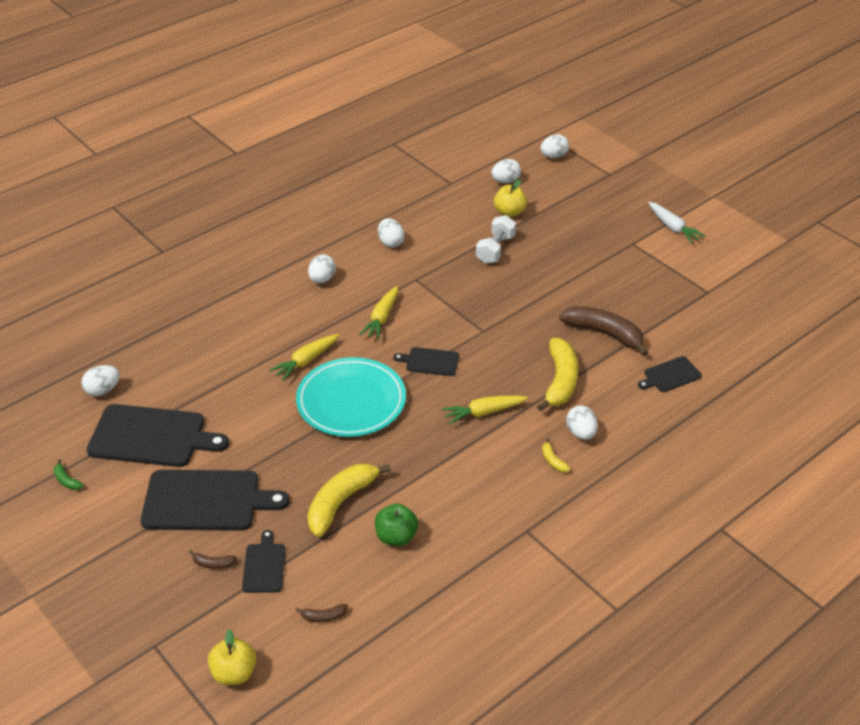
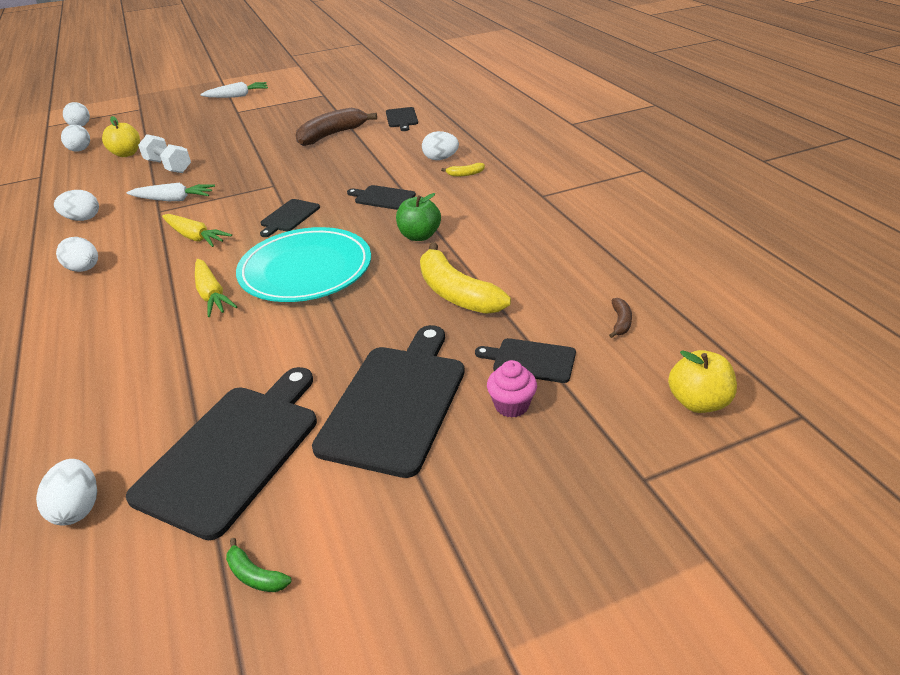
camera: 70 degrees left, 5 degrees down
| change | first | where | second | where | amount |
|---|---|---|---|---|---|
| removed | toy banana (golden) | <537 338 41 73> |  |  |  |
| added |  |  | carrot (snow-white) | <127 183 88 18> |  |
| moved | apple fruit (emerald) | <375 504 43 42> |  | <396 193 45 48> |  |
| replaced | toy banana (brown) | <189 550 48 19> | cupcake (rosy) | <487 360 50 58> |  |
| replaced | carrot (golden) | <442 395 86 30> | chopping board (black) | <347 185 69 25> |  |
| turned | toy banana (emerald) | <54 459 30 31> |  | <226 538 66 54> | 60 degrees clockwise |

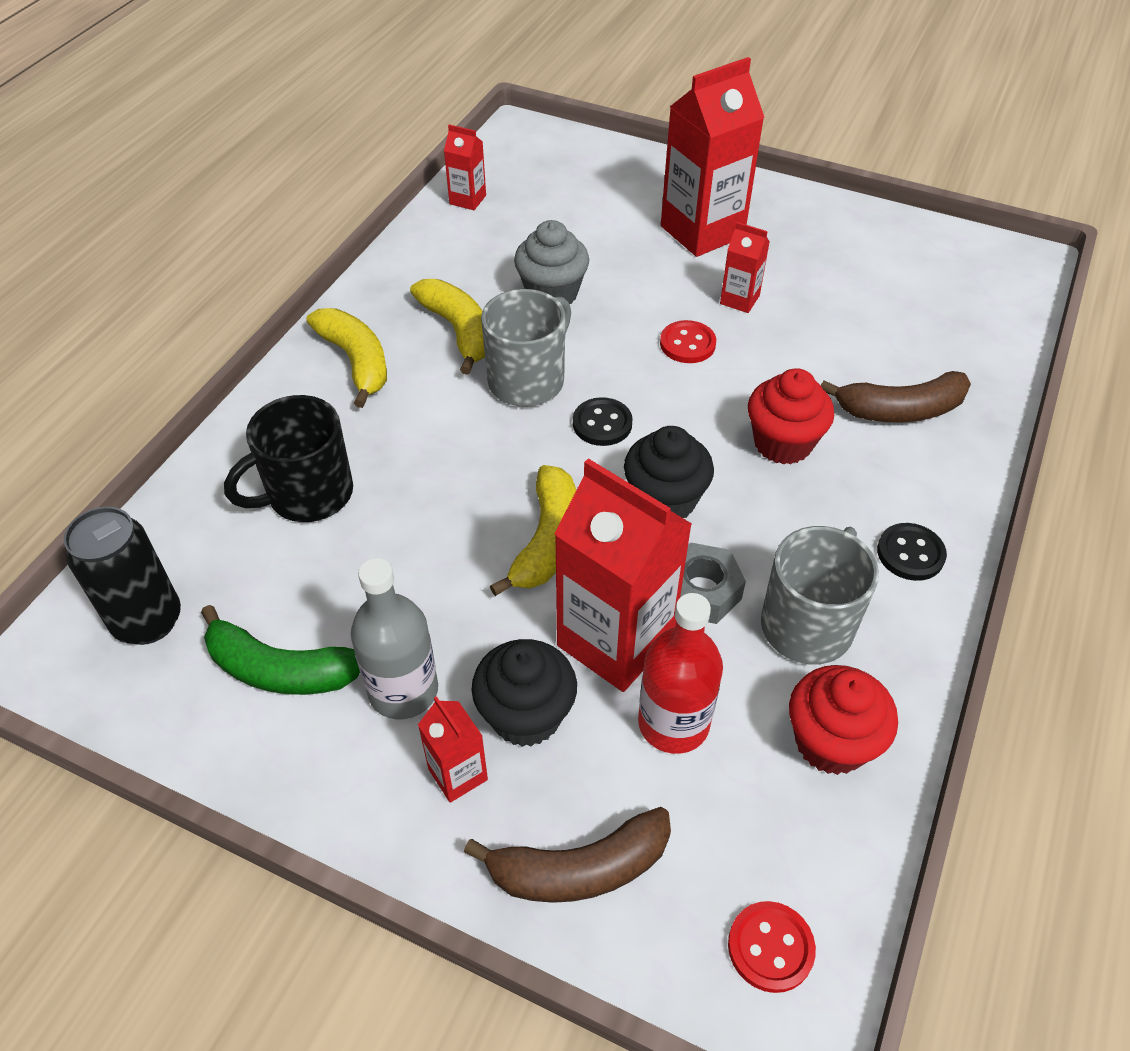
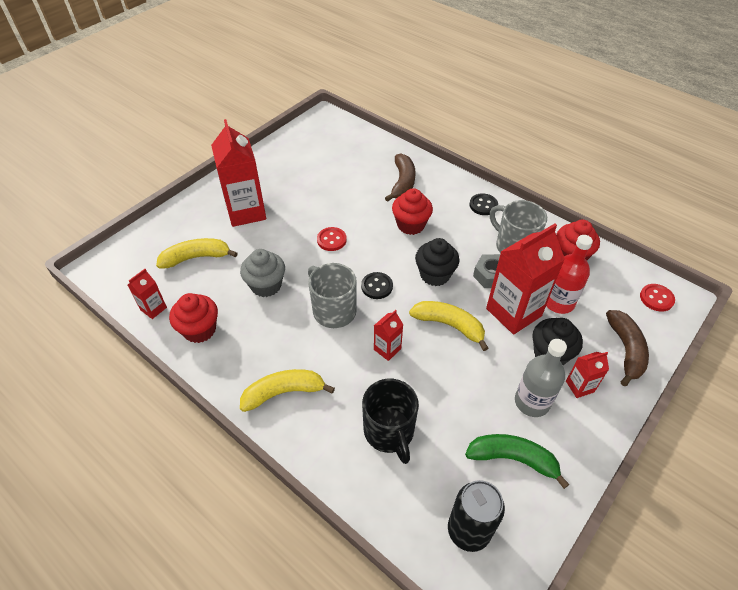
camera: 75 degrees left, 0 degrees up
| change | first | where | second | where | amount |
|---|---|---|---|---|---|
| added |  |  | cupcake (crimson) | <169 293 49 50> |  |
| moved | toy banana (golden) | <410 279 75 96> |  | <156 238 81 31> |  |
| moved | juice carton (crimson) | <720 222 50 91> |  | <374 310 29 51> |  |
| turned | toy banana (emerald) | <201 605 159 90> |  | <465 434 104 55> | 105 degrees counterclockwise |

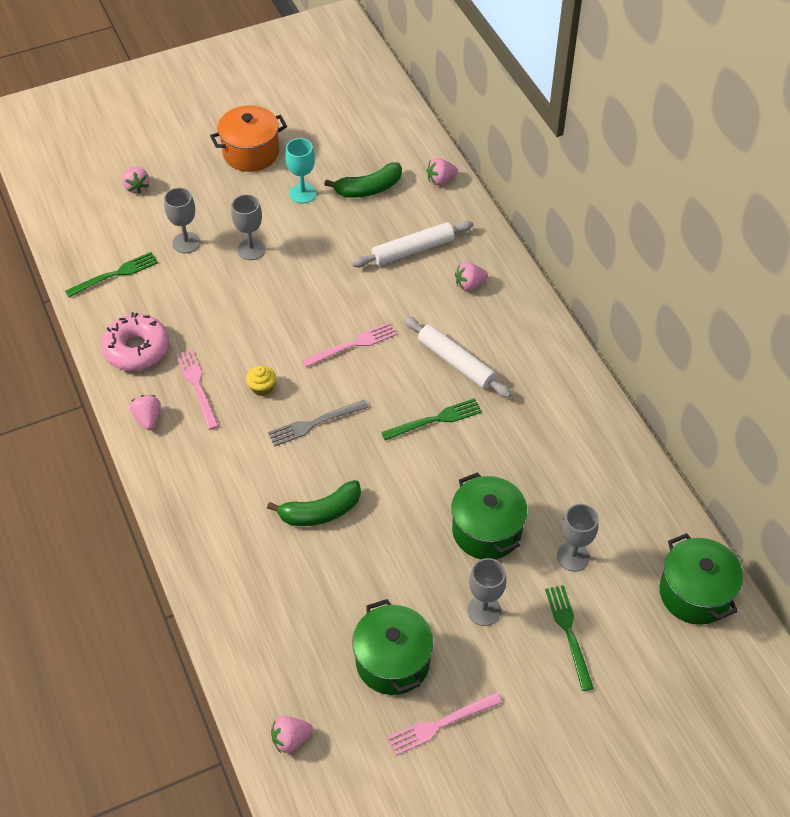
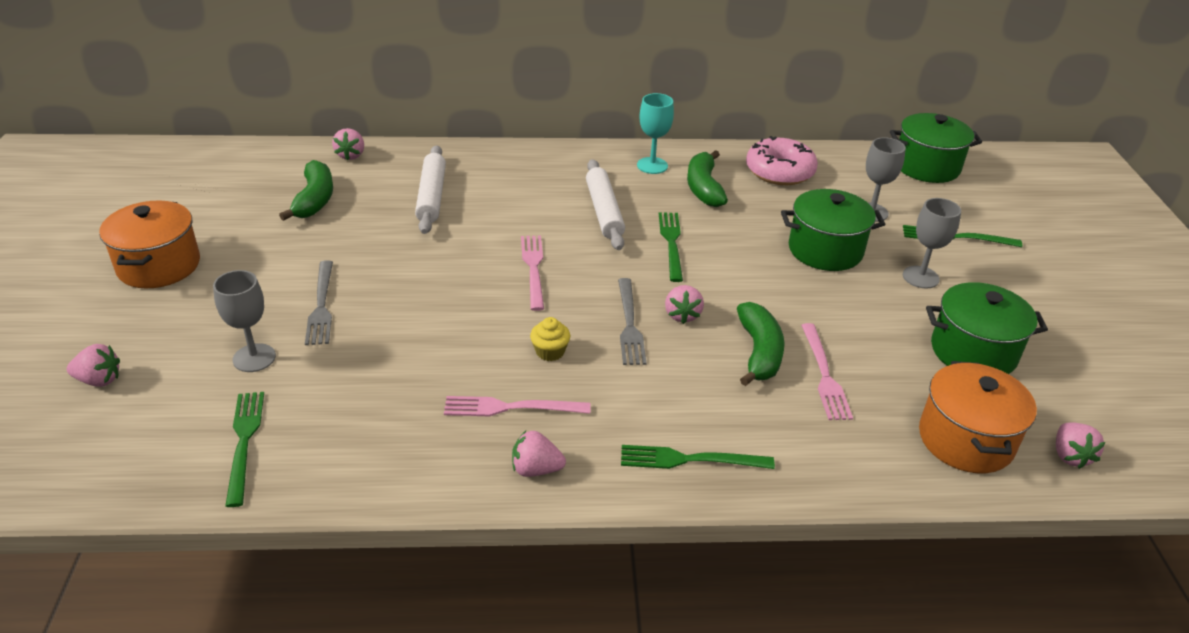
camera: 70 degrees left, 15 degrees down
| change | first | where | second | where | amount |
|---|---|---|---|---|---|
| added |  |  | table fork (emerald) | <621 445 154 24> |  |
| added |  |  | toy banana (emerald) | <687 150 41 57> |  |
| added |  |  | pot (bright orange) | <919 361 118 112> |  |
| moved | doughnut (rosy) | <101 312 68 59> |  | <746 136 72 49> |  |
| moved | chalice (turquoise) | <285 138 31 65> |  | <637 93 37 81> |  |
| moved | table fork (rosy) | <387 693 115 63> |  | <801 323 52 97> |  |
| moved | berry (rosy) | <455 262 33 29> |  | <665 285 39 39> |  |
| replaced | chalice (grey) | <231 194 34 66> | table fork (grey) | <305 260 28 85> |  |
| turned | rolling pin (snow-white) | <404 316 108 82> |  | <586 159 39 91> | 75 degrees counterclockwise |

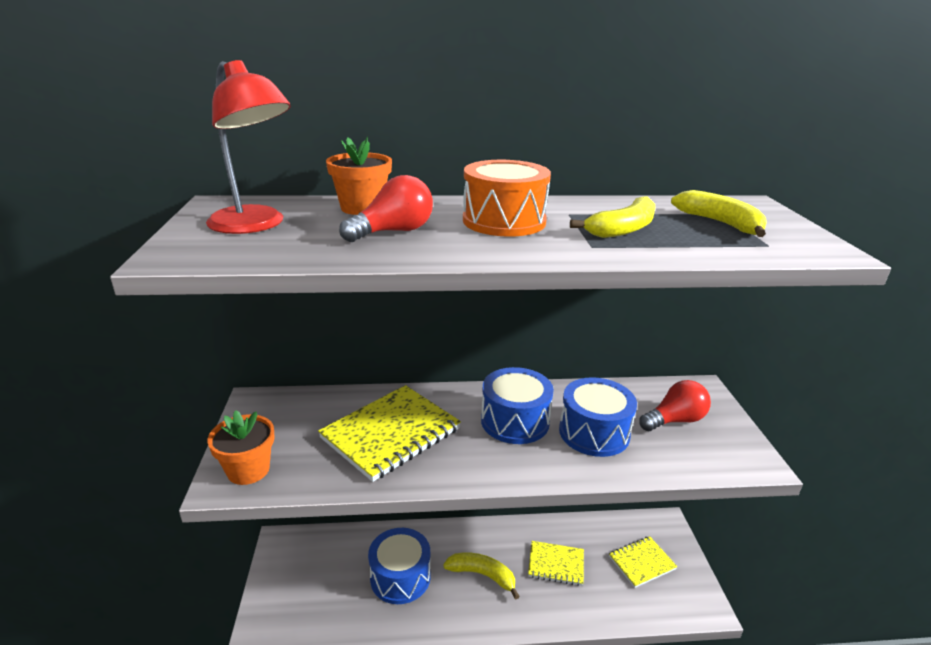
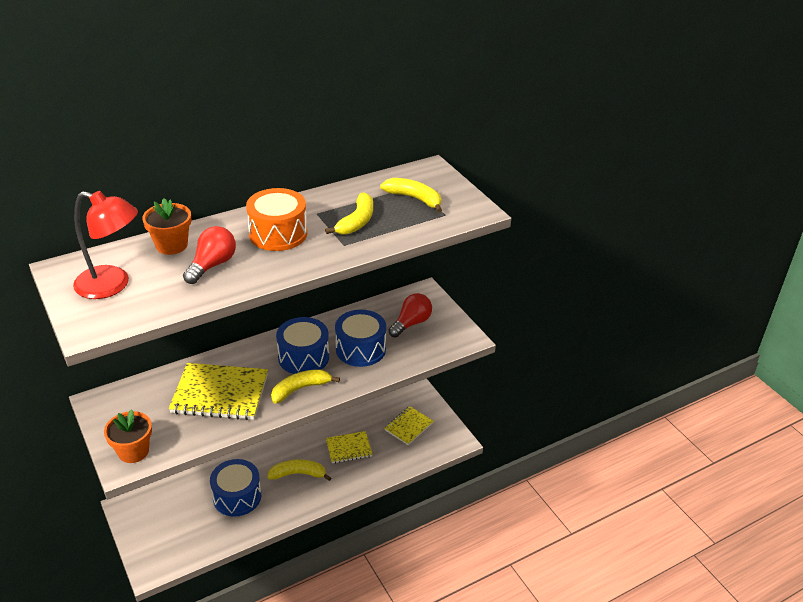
camera: 25 degrees left, 10 degrees up
| change | first | where | second | where | amount |
|---|---|---|---|---|---|
| added |  |  | toy banana (golden) | <271 369 69 35> |  |
| turned | notepad (golden) | <318 385 143 97> |  | <169 363 99 57> | 75 degrees clockwise |

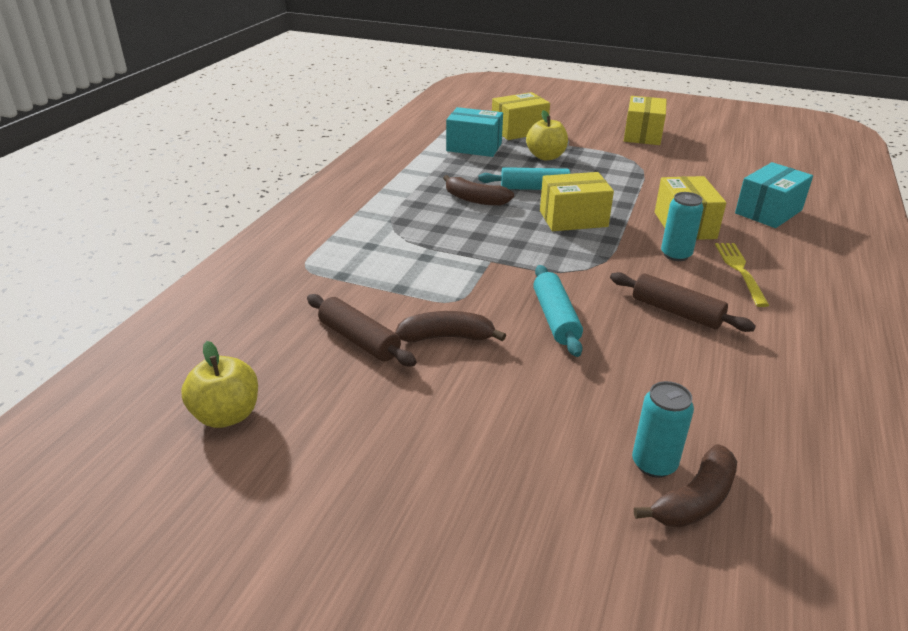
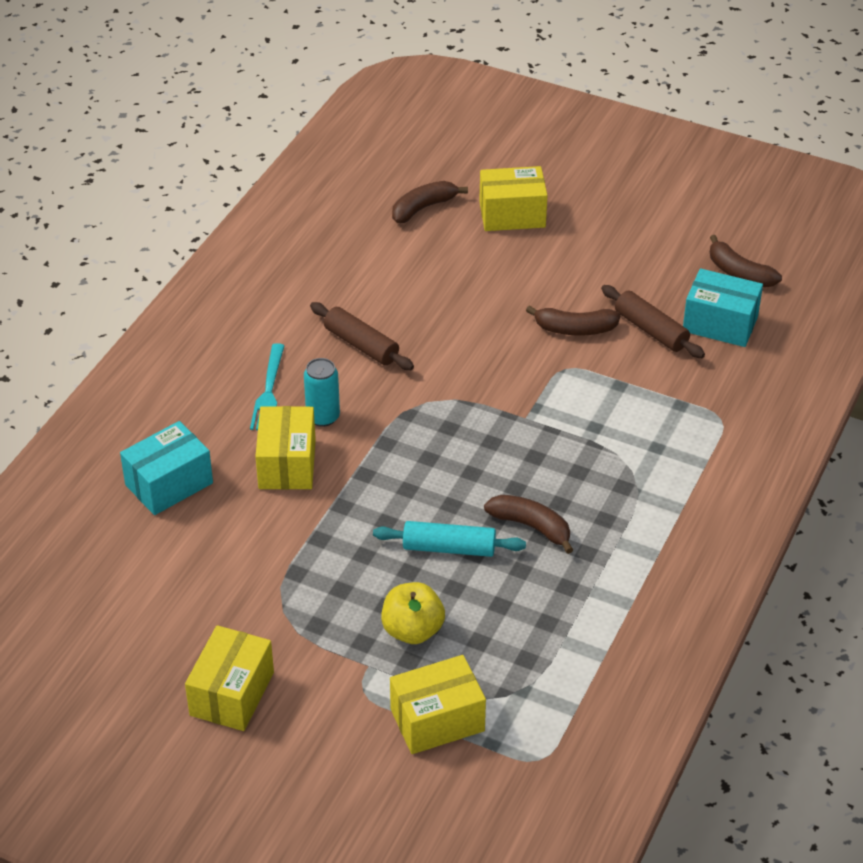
camera: 175 degrees left, 10 degrees up
| change | first | where | second | where | amount |
|---|---|---|---|---|---|
| removed | rolling pin (turquoise) | <533 265 50 92> |  |  |  |
| removed | tin (turquoise) | <632 381 62 97> |  |  |  |
| moved | box (turquoise) | <446 107 57 50> |  | <683 269 80 78> |  |
| moved | box (golden) | <540 172 74 59> |  | <479 166 68 65> |  |
| replaced | apple fruit (golden) | <181 341 77 87> | toy banana (brown) | <710 235 72 52> |  |
| recoloured | table fork (golden) | <715 243 54 64> | table fork (turquoise) | <250 343 35 87> |  |

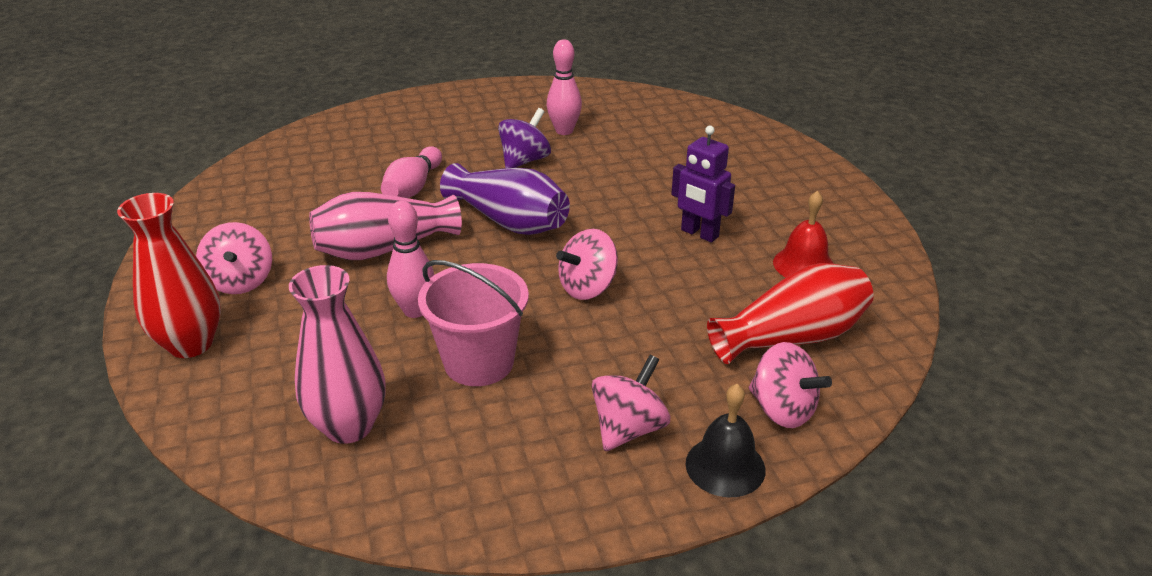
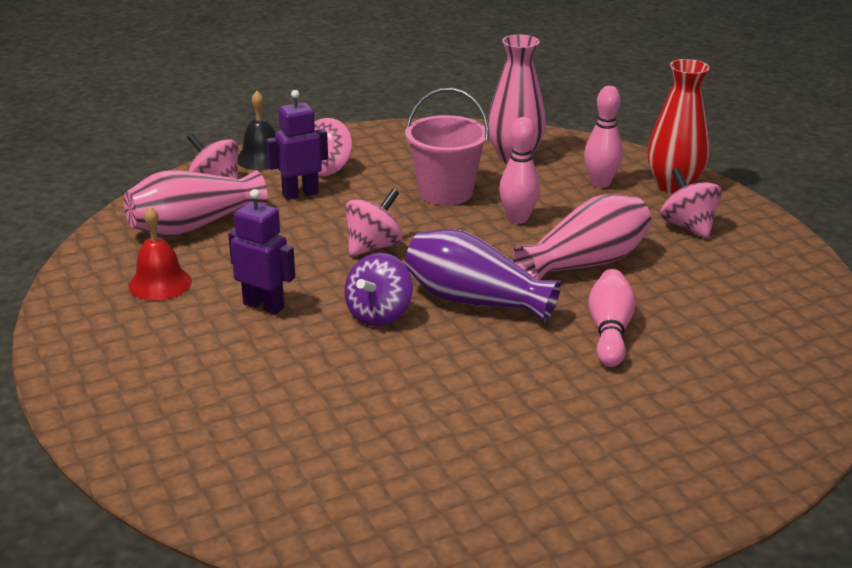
camera: 170 degrees right, 5 degrees down
| change | first | where | second | where | amount |
|---|---|---|---|---|---|
| added |  |  | toy robot (violet) | <266 90 62 110> |  |
| moved | toy top (violet) | <498 108 53 60> |  | <344 253 69 73> |  |
| moved | bowling pin (rosy) | <547 40 35 95> |  | <584 86 39 102> |  |
| recoloured | tall vase (crimson) | <707 263 167 101> | tall vase (rosy) | <124 170 143 66> |  |

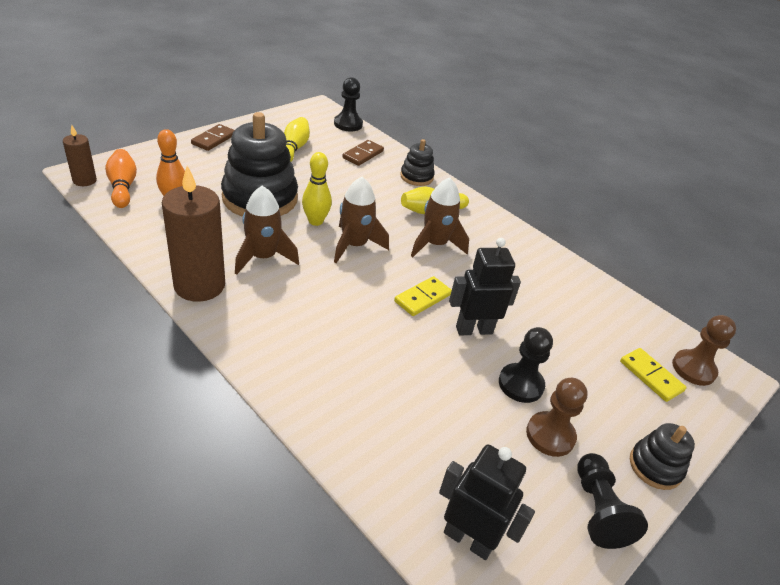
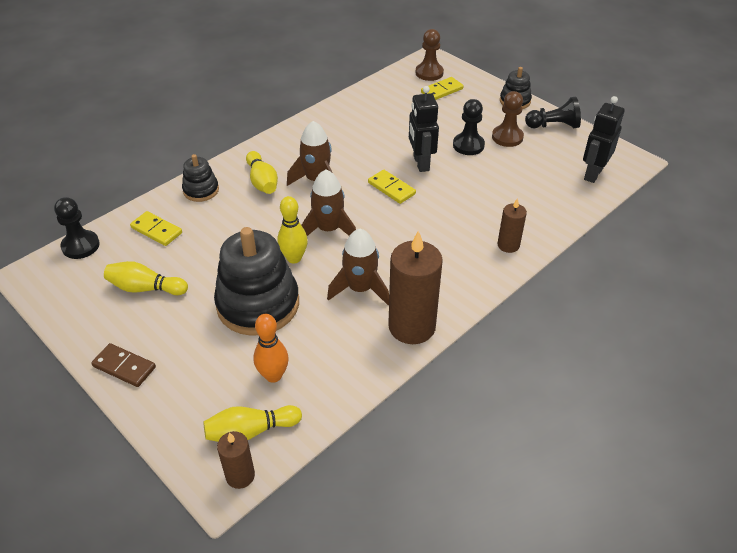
camera: 85 degrees left, 5 degrees up
| change | first | where | second | where | amount |
|---|---|---|---|---|---|
| added |  |  | candle (brown) | <498 198 29 55> |  |
| recoloured | bowling pin (bright orange) | <105 149 32 59> | bowling pin (golden) | <203 405 99 37> |  |
| recoloured | domino (brown) | <342 140 42 26> | domino (golden) | <130 211 52 35> |  |

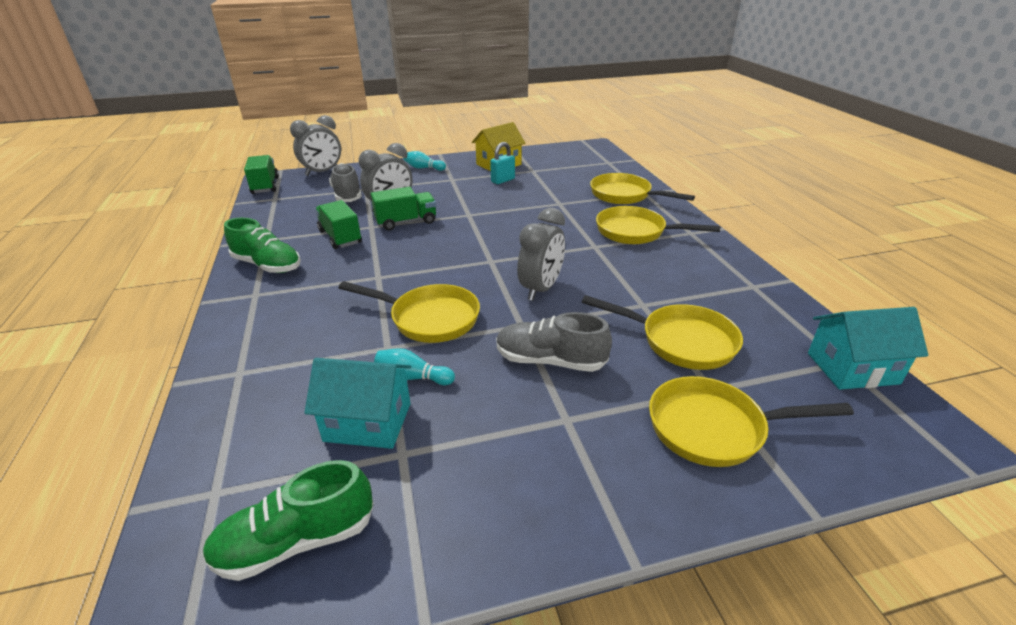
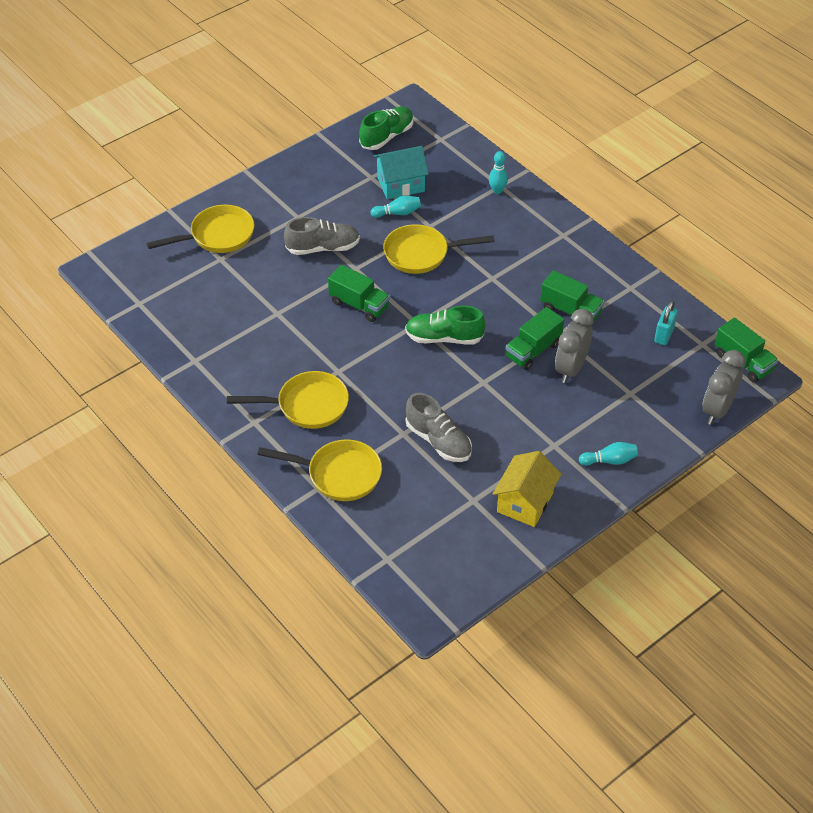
camera: 155 degrees right, 15 degrees up
| change | first | where | second | where | amount |
|---|---|---|---|---|---|
| removed | skillet (golden) | <582 295 161 75> |  |  |  |
| removed | cottage (turquoise) | <808 307 121 83> |  |  |  |
| added |  |  | bowling pin (turquoise) | <489 151 19 43> |  |
| moved | lace-up shoe (emerald) | <224 218 77 55> |  | <405 305 81 40> |  |
| moved | lace-up shoe (grey) | <329 163 33 39> |  | <406 393 66 69> |  |
| moved | lock (turquoise) | <490 142 25 42> |  | <654 300 24 45> |  |
| replaced | alarm clock (grey) | <517 208 48 93> | toy truck (emerald) | <328 265 62 57> |  |

